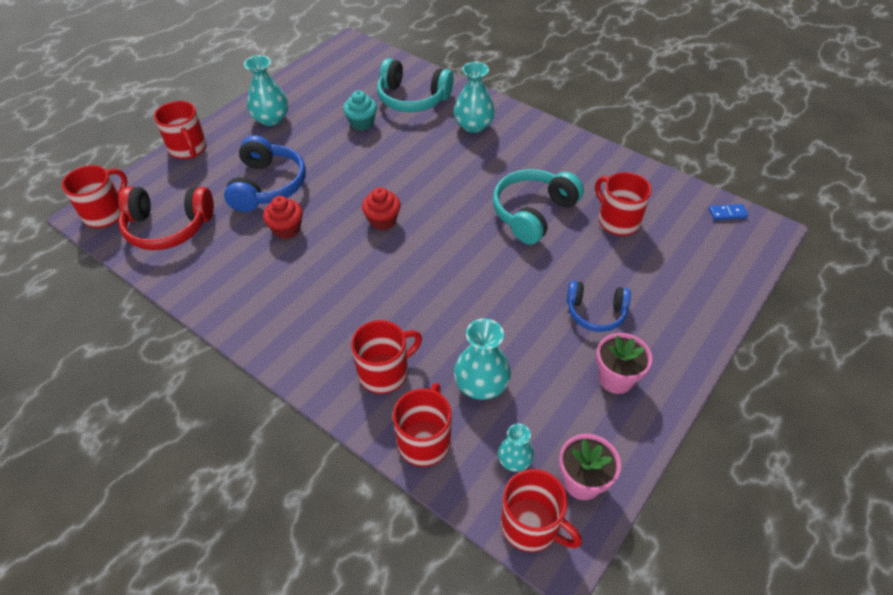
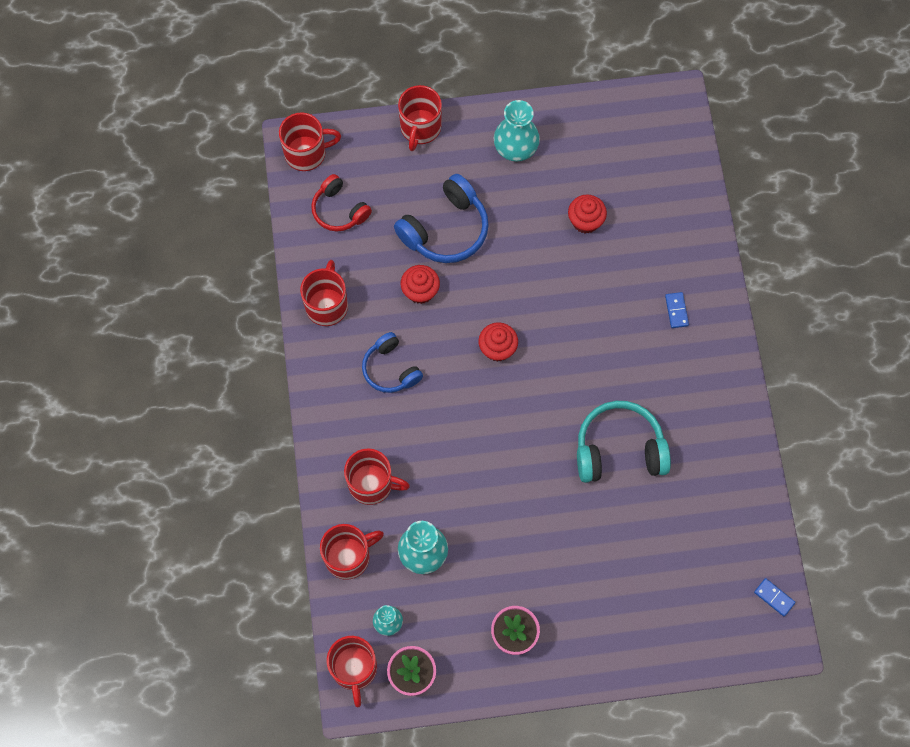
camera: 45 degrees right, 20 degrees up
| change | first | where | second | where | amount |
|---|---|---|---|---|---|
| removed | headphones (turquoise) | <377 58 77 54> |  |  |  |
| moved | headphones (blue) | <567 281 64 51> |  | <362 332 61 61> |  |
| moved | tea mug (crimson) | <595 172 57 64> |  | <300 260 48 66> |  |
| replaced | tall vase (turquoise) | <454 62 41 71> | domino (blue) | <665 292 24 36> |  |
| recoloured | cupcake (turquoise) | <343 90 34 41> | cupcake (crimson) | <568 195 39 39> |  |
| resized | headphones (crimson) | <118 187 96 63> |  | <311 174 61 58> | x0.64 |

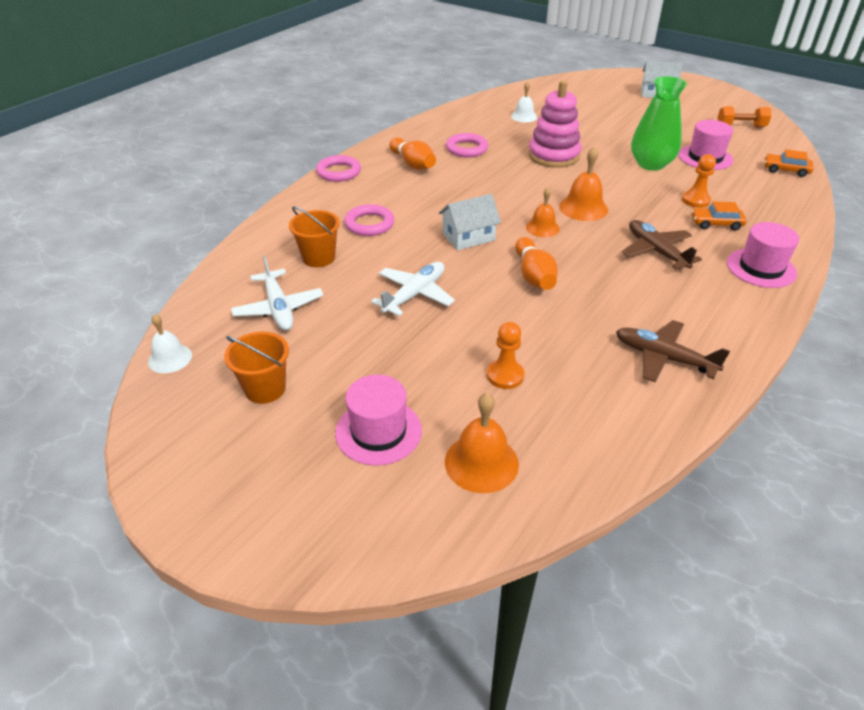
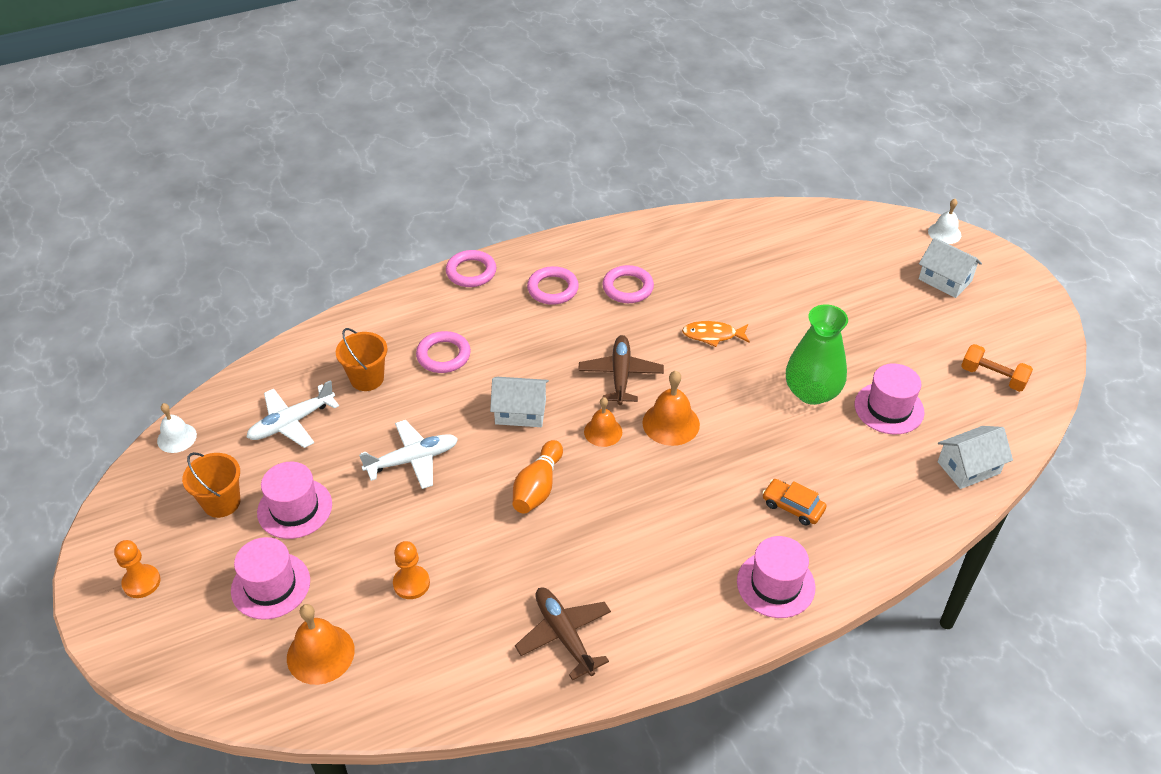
camera: 30 degrees right, 5 degrees up
| change | first | where | second | where | amount |
|---|---|---|---|---|---|
| added |  |  | top hat (rosy) | <257 462 75 77> |  |
| moved | bell (snow-white) | <511 81 26 41> |  | <928 199 33 45> |  |
| moved | aeroplane (brown) | <622 220 80 49> |  | <578 335 86 70> |  |
| moved | game pawn (bright orange) | <682 154 34 54> |  | <114 540 47 58> |  |
| replaced | bowling pin (bright orange) | <390 137 46 33> | torus (rosy) | <527 266 52 39> |  |
| replaced | stacking rings (rosy) | <528 80 53 88> | fish figure (bright orange) | <682 321 68 26> |  |
| replaced | toy car (bright orange) | <764 149 50 28> | cottage (snow-white) | <938 426 75 63> |  |
| turned | aeroplane (snow-white) | <231 255 92 76> |  | <247 380 92 68> | 45 degrees clockwise |

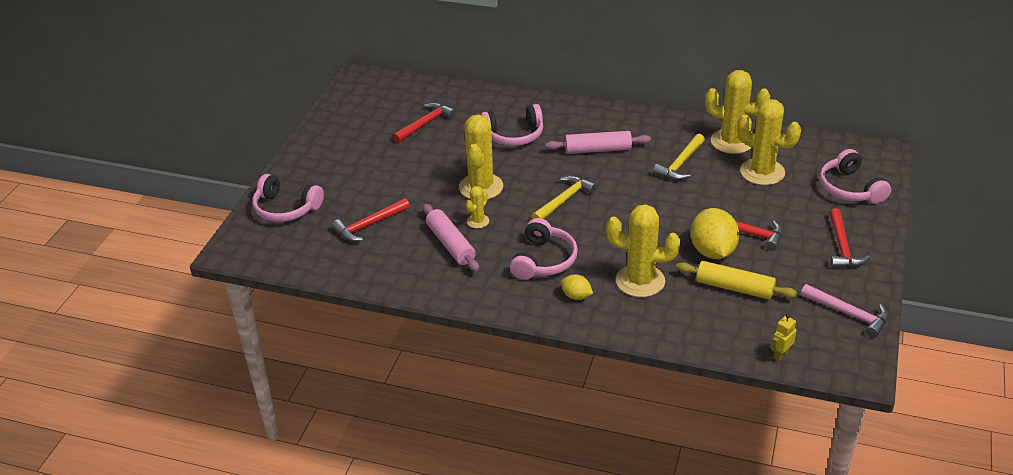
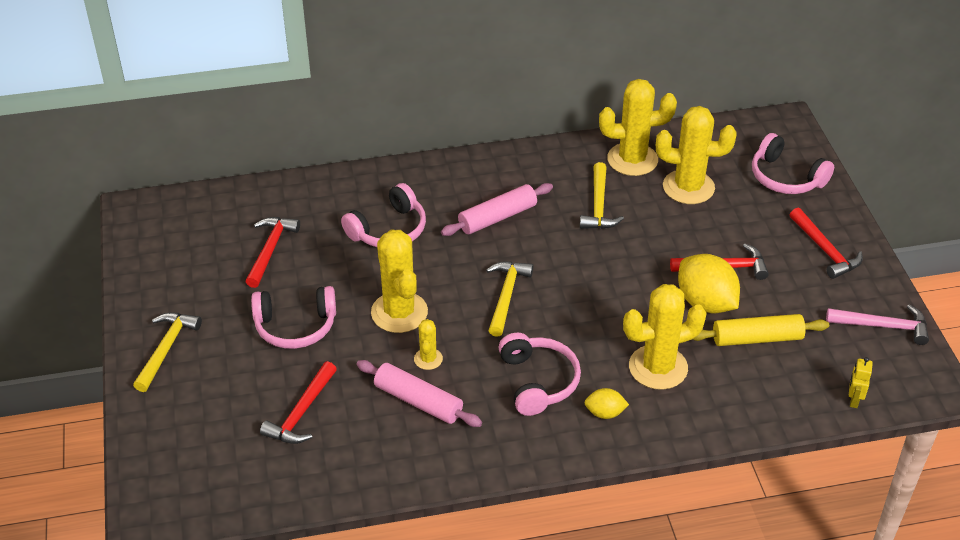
camera: 30 degrees left, 5 degrees up
| change | first | where | second | where | amount |
|---|---|---|---|---|---|
| added |  |  | carpenter's hammer (golden) | <133 313 69 79> |  |
| moved | headphones (rosy) | <252 174 72 48> |  | <251 286 85 63> |  |

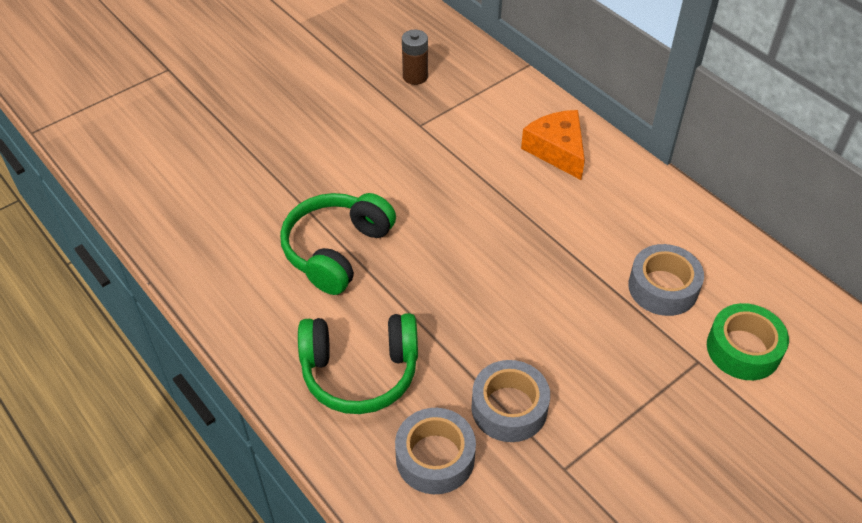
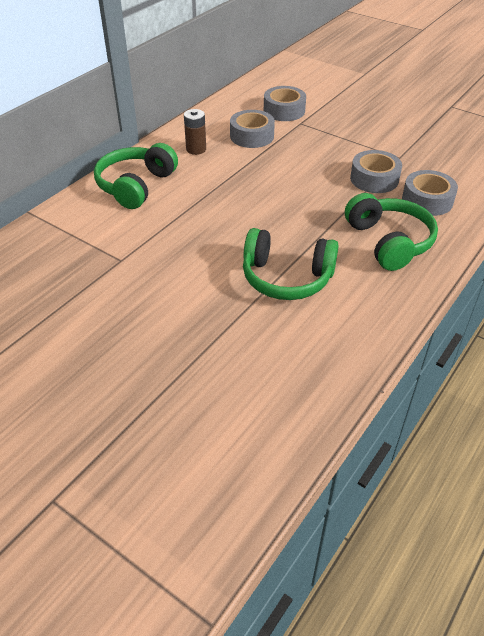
camera: 105 degrees left, 5 degrees down
| change | first | where | second | where | amount |
|---|---|---|---|---|---|
| moved | battery (brown) | <402 30 26 55> |  | <184 109 22 46> |  |
| replaced | cheese (bright orange) | <521 110 64 70> | headphones (emerald) | <94 143 84 66> |  |
| recoloured | roll of tape (emerald) | <707 303 82 77> | roll of tape (grey) | <264 86 42 35> |  |

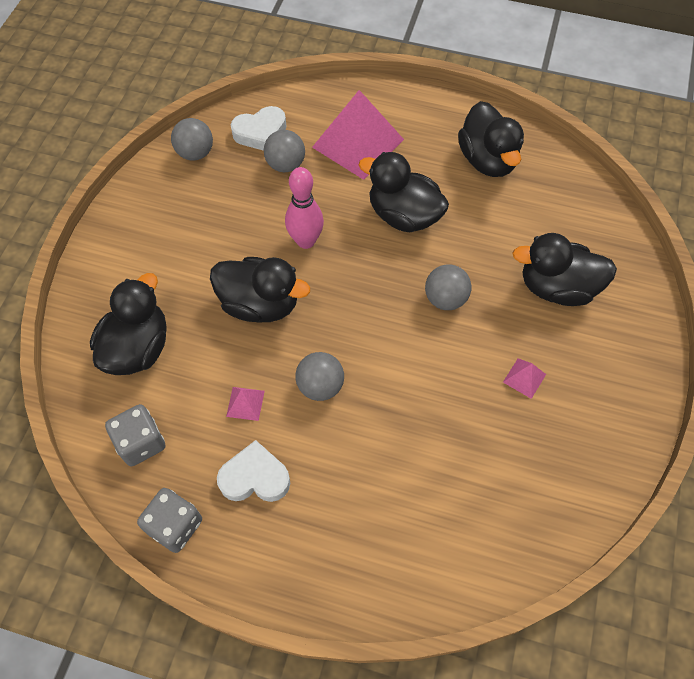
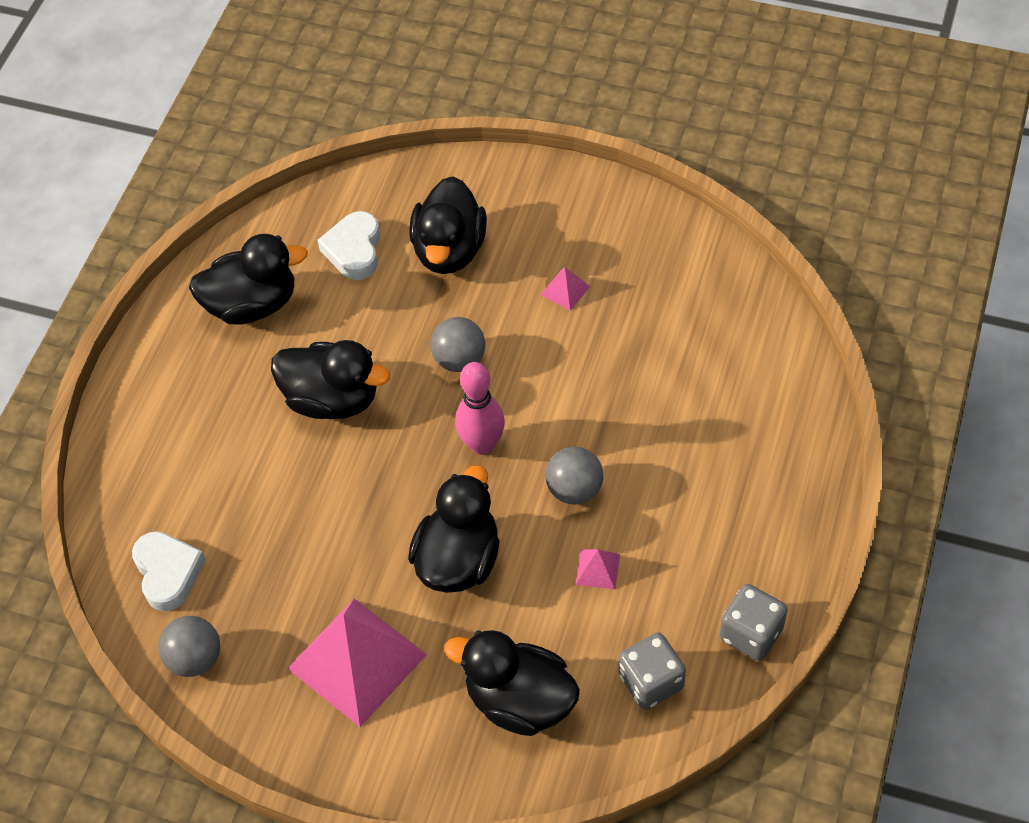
camera: 85 degrees left, 5 degrees down
| change | first | where | second | where | amount |
|---|---|---|---|---|---|
| removed | ball (grey) | <264 130 41 42> |  |  |  |
| moved | heart shape (snow-white) | <217 440 73 62> |  | <317 211 63 69> |  |
| moved | bowling pin (rosy) | <285 167 39 82> |  | <455 362 50 93> |  |
| moved | pyramid shape (rosy) | <312 90 92 90> |  | <287 599 140 128> |  |
| turned | duck (black) | <359 152 90 80> |  | <271 340 119 79> | 105 degrees counterclockwise |

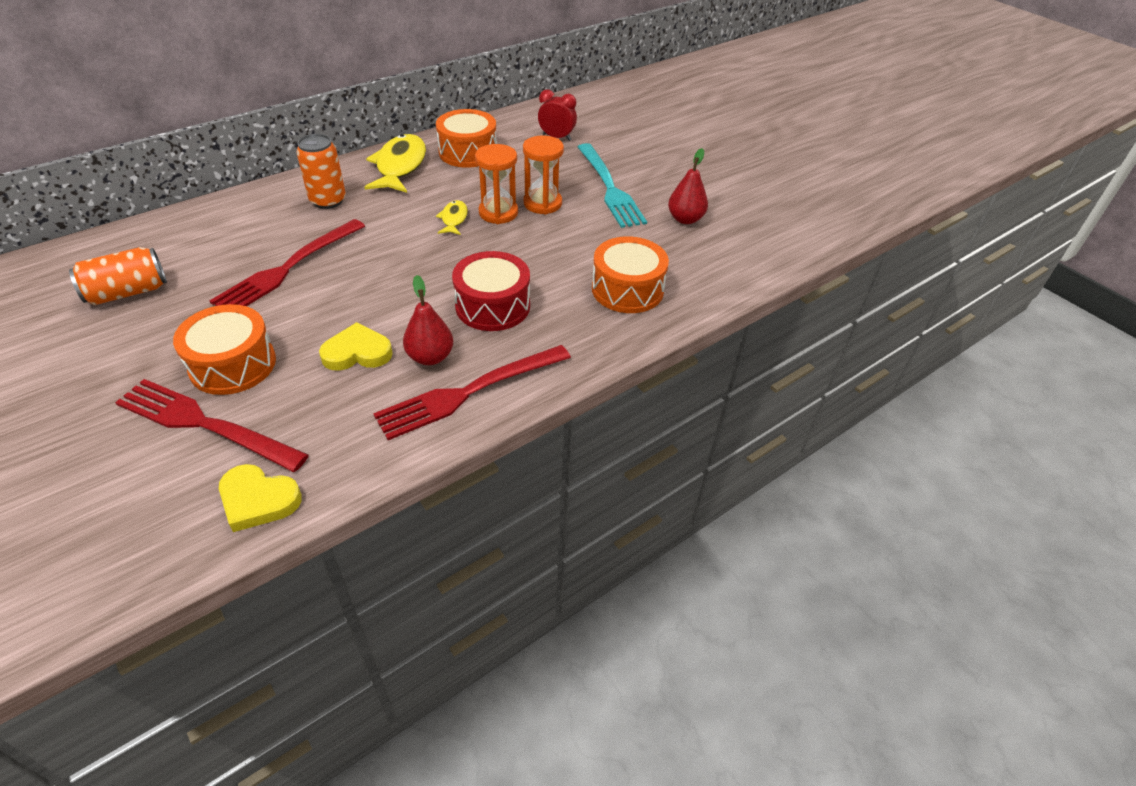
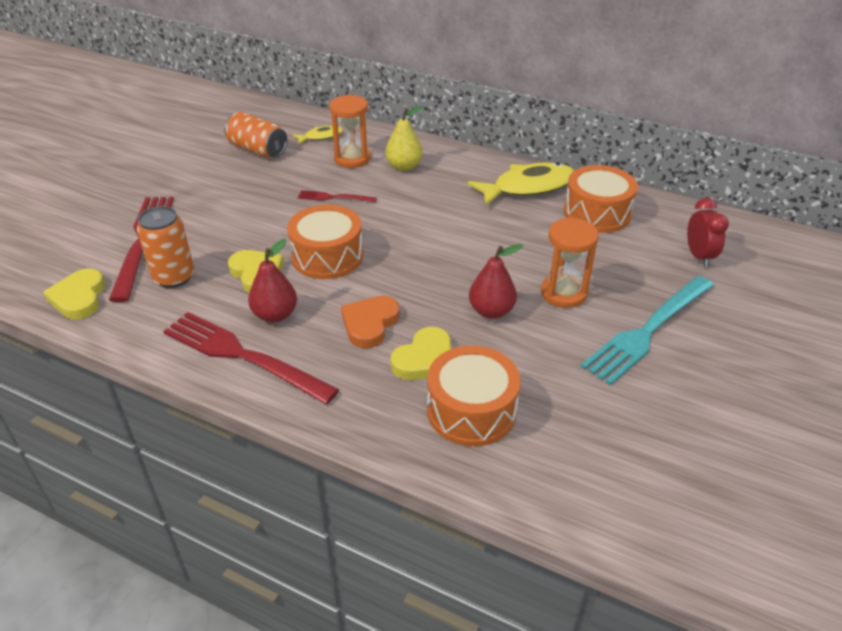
camera: 65 degrees right, 5 degrees down
| change | first | where | second | where | amount |
|---|---|---|---|---|---|
| added |  |  | toy pear (golden) | <385 106 38 65> |  |
| added |  |  | heart shape (golden) | <390 327 61 53> |  |
| moved | snare drum (bright orange) | <173 304 103 91> |  | <287 205 76 74> |  |
| moved | tin (bright orange) | <296 134 50 75> |  | <137 206 57 82> |  |
| moved | fish figure (golden) | <436 200 32 35> |  | <293 126 50 19> |  |
| moved | hourglass (bright orange) | <475 144 43 80> |  | <329 94 42 74> |  |
| moved | toy pear (crimson) | <668 148 40 76> |  | <469 244 54 75> |  |
| replaced | snare drum (crimson) | <452 251 78 80> | heart shape (bright orange) | <341 296 59 52> |  |
| resized | table fork (crimson) | <209 219 156 87> |  | <298 190 79 13> | x0.50 |

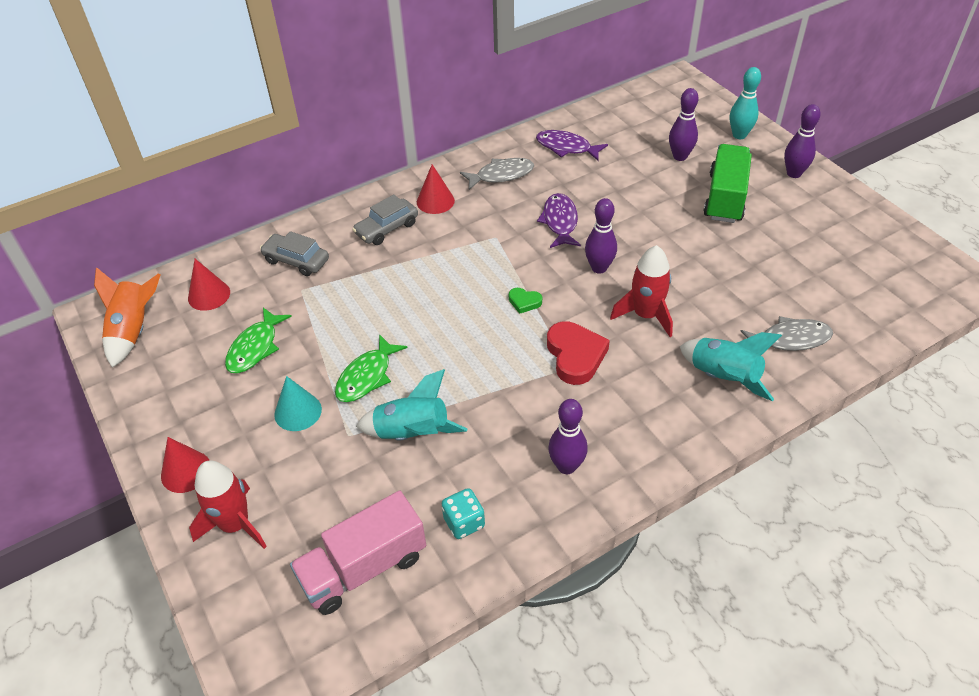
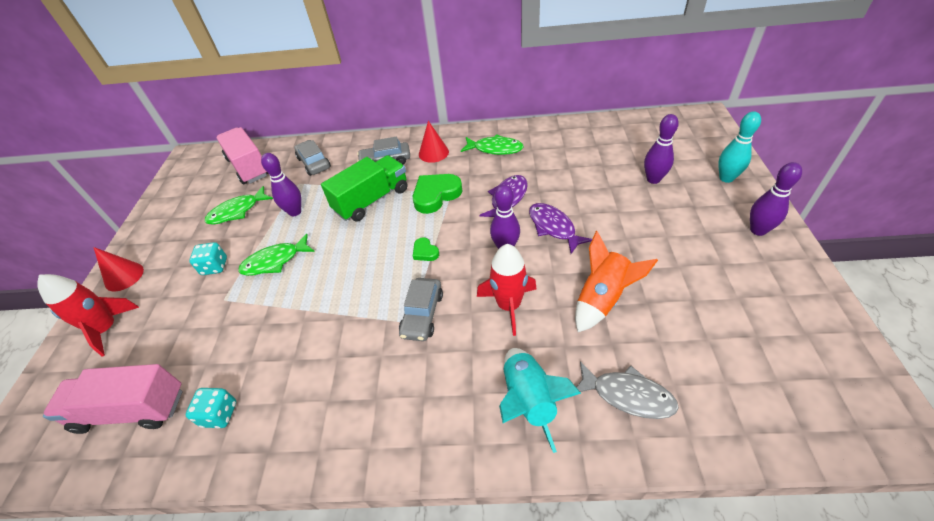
camera: 35 degrees right, 0 degrees up
| change | first | where | second | where | amount |
|---|---|---|---|---|---|
| removed | rocket (turquoise) | <356 369 112 72> |  |  |  |
| added |  |  | heart shape (emerald) | <413 174 49 40> |  |
| moved | rocket (bright orange) | <94 267 67 101> |  | <575 231 83 101> |  |
| moved | fish figure (violet) | <536 130 72 31> |  | <529 203 63 51> |  |
| moved | bowling pin (violet) | <548 399 40 75> |  | <261 153 41 63> |  |
| moved | toy truck (emerald) | <703 144 49 79> |  | <321 155 87 66> |  |
| replaced | cone shape (crimson) | <188 259 42 52> | toy truck (rosy) | <216 127 52 57> |  |
| replaced | cone shape (turquoise) | <274 376 48 55> | game die (turquoise) | <189 242 38 33> |  |
| replaced | heart shape (crimson) | <547 321 63 64> | toy car (grey) | <399 278 44 63> |  |
| recoloured | fish figure (grey) | <460 158 74 32> | fish figure (emerald) | <461 134 63 21> |  |

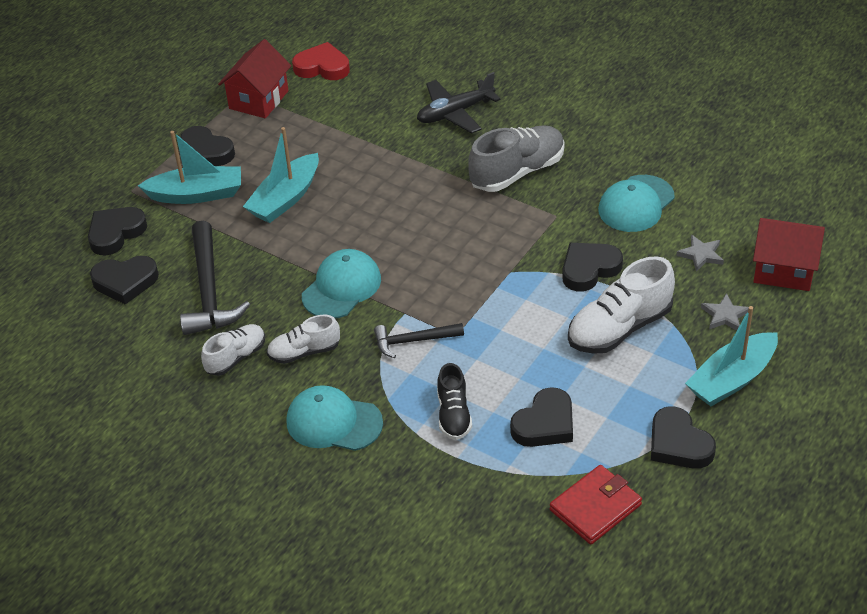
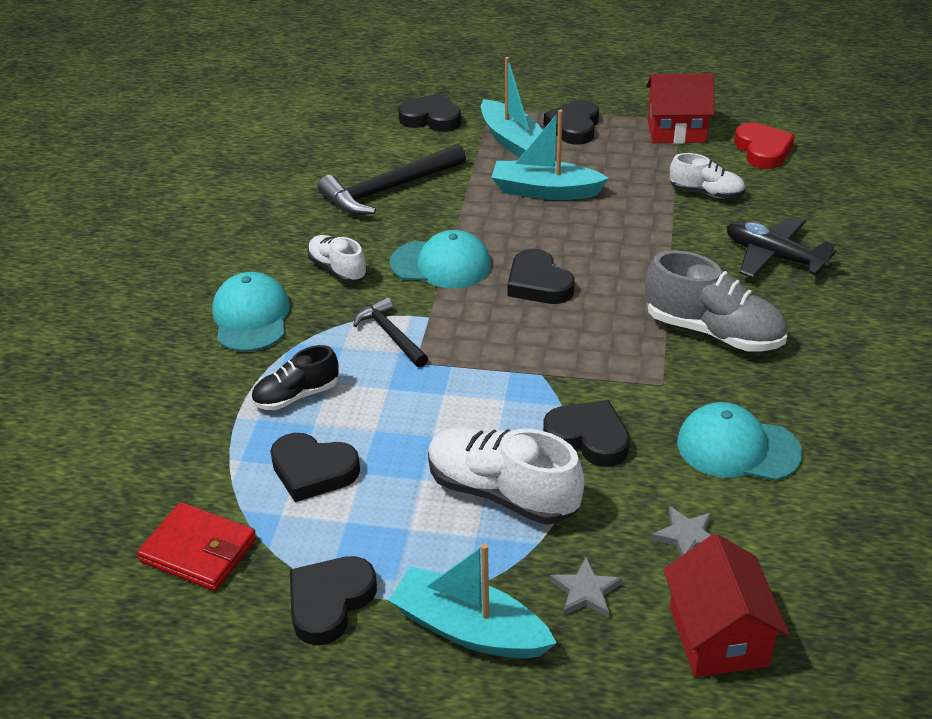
camera: 65 degrees right, 5 degrees down
| change | first | where | second | where | amount |
|---|---|---|---|---|---|
| moved | heart shape (black) | <90 256 69 49> |  | <508 249 67 55> |  |
| moved | lace-up shoe (snow-white) | <201 324 64 52> |  | <670 153 76 46> |  |

